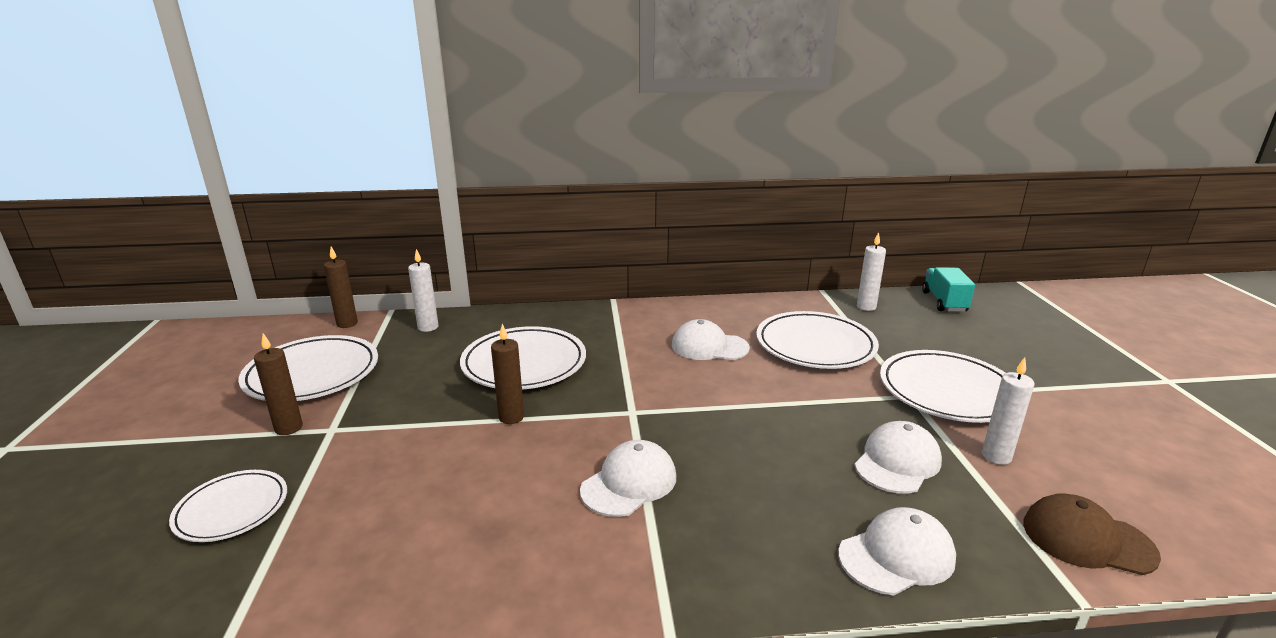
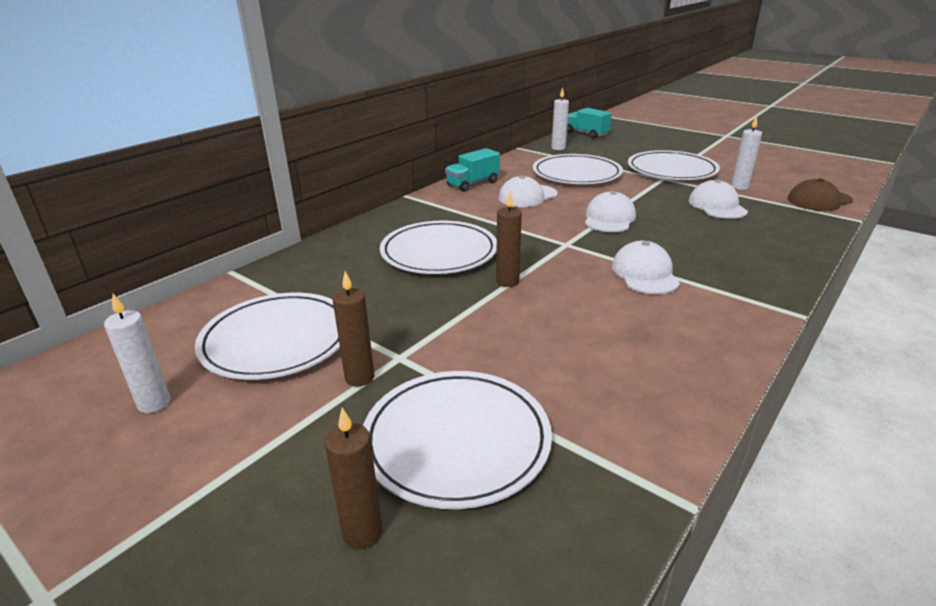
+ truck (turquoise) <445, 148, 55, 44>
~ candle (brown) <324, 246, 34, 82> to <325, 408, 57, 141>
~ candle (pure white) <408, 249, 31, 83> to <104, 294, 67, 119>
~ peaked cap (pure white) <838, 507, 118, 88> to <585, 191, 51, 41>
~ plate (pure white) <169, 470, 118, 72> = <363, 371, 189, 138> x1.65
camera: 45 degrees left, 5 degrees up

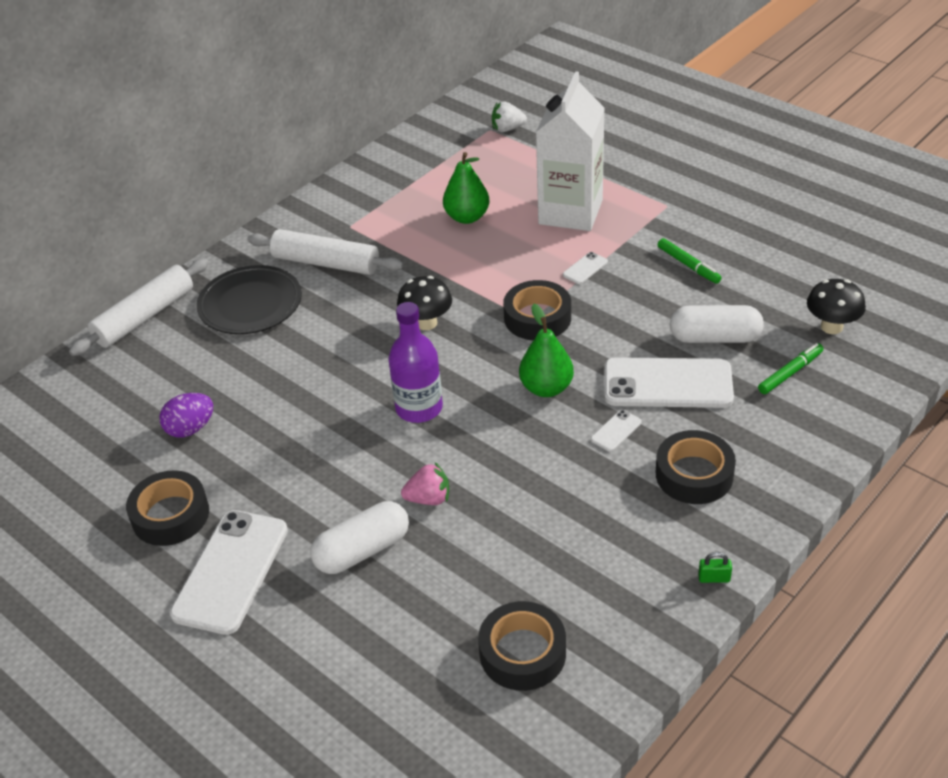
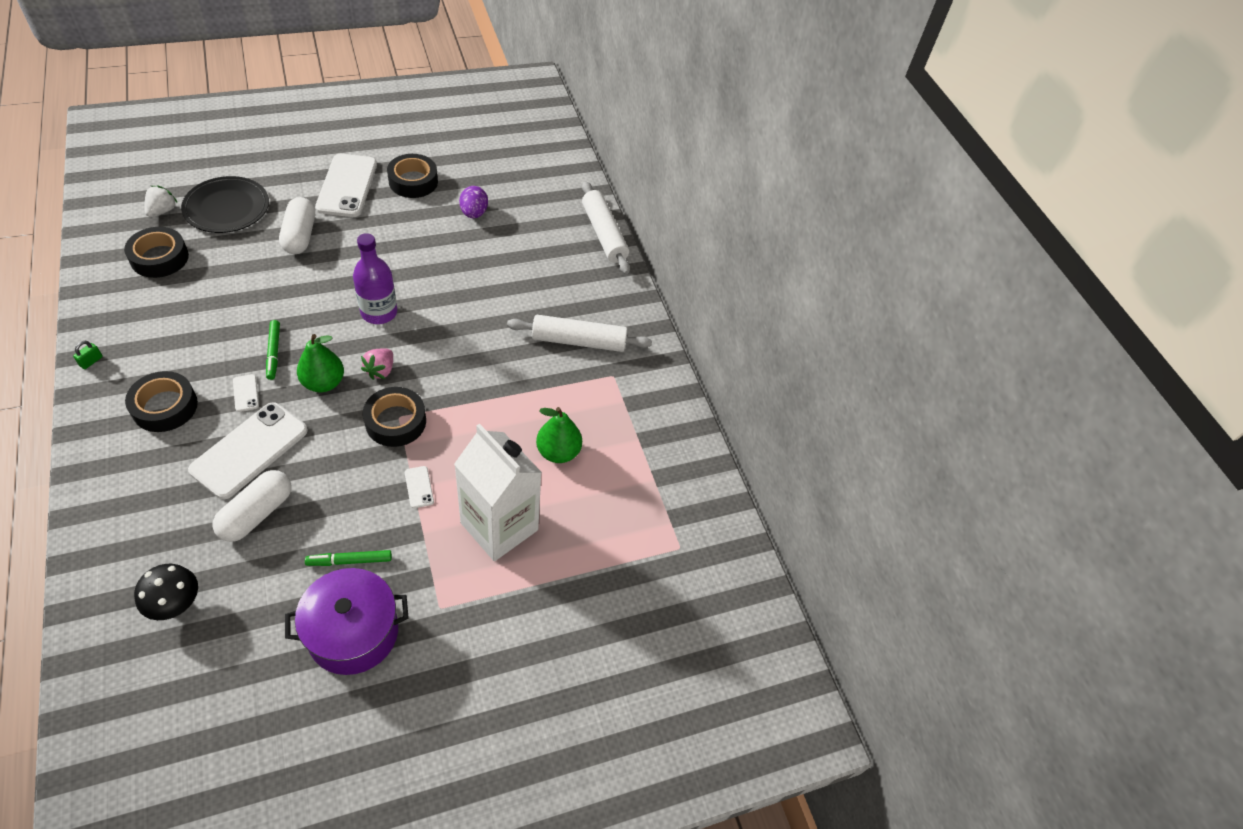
- toadstool (ebony) <397, 276, 55, 54>
+ pot (purple) <285, 568, 124, 107>
~ plate (ebony) <197, 265, 105, 69> to <181, 176, 88, 57>
~ strawberry (rose-pink) <401, 462, 48, 43> to <361, 348, 32, 32>
~ strawberry (pure white) <492, 101, 35, 31> to <144, 186, 34, 31>
~ marker (emerald) <758, 343, 66, 51> to <266, 320, 14, 60>
~ mobile phone (pure white) <170, 510, 118, 125> = <315, 154, 62, 63> 45 degrees clockwise
~ rolling pin (pure white) <247, 229, 157, 46> = <507, 315, 145, 37> 45 degrees clockwise
camera: 110 degrees right, 10 degrees up

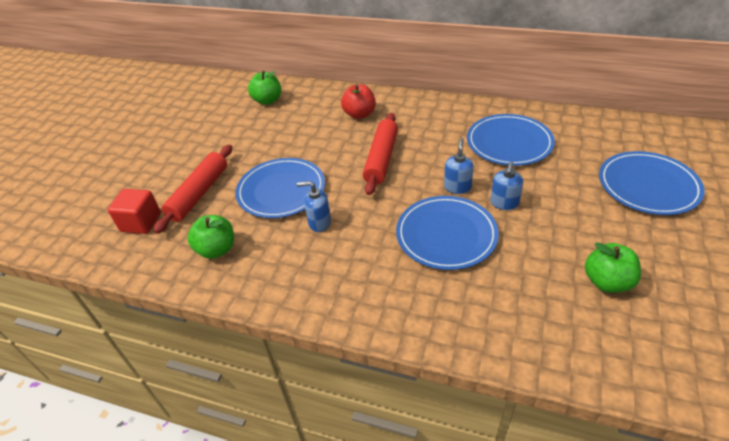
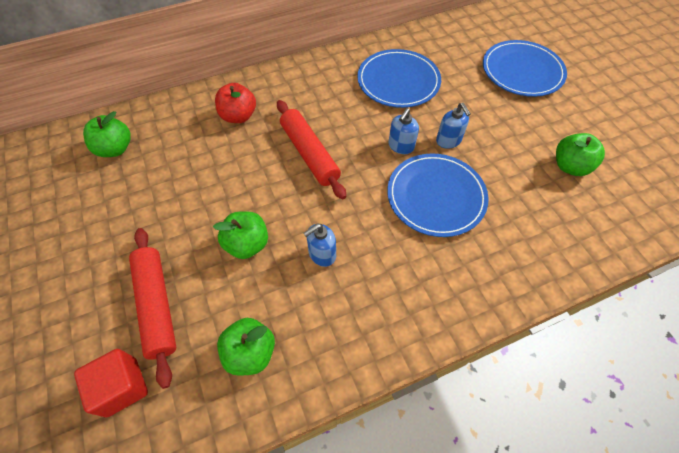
~ plate (blue) <235, 158, 90, 60> to apple fruit (emerald) <213, 211, 55, 48>
~ soap dispenser (blue) <444, 138, 30, 56> = <388, 108, 31, 46> 120 degrees counterclockwise
camera: 45 degrees left, 15 degrees up

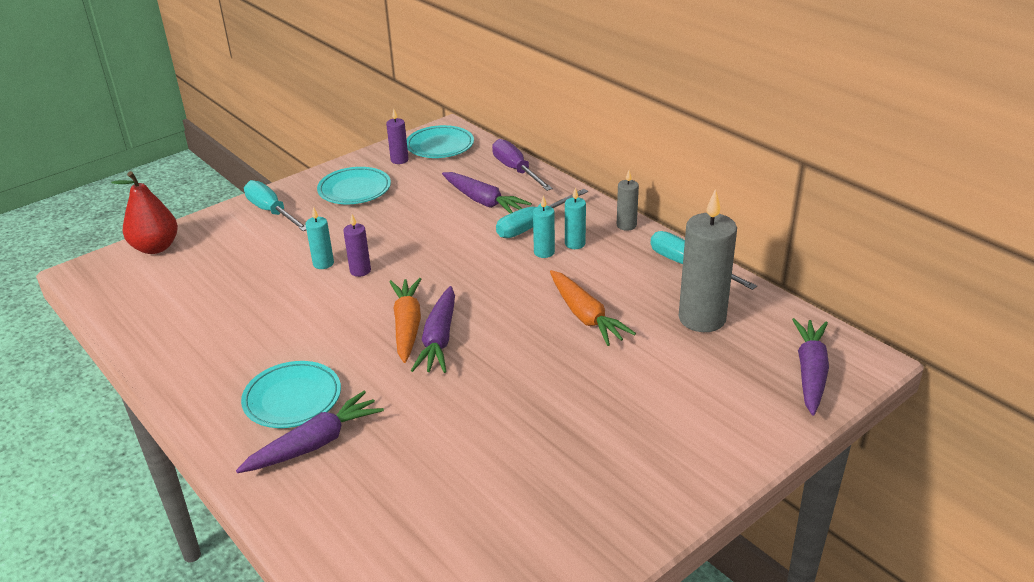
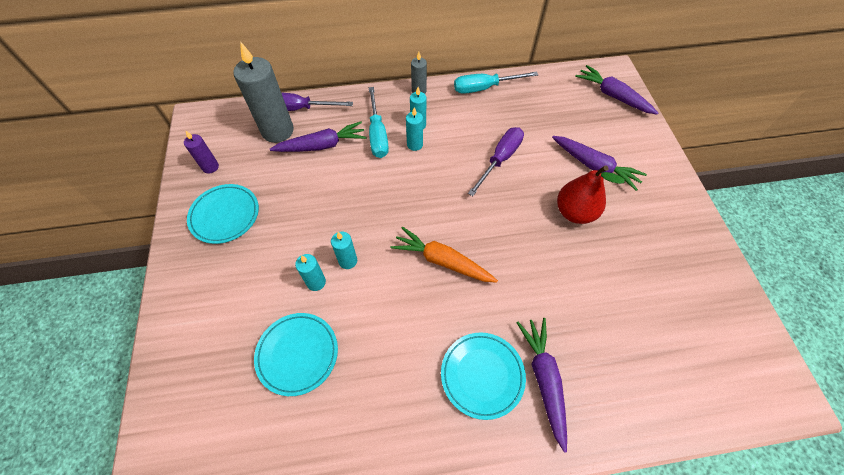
- screwdriver (turquoise) <244, 180, 62, 51>
~ pear (crimson) <111, 171, 67, 83> to <557, 165, 68, 59>
~ plate (turquoise) <407, 125, 67, 33> to <254, 313, 84, 83>
~ root vegetable (purple) <411, 286, 44, 87> to <552, 136, 95, 55>
~ candle (gray) <679, 189, 58, 143> to <233, 41, 61, 102>
~ root vegetable (bright orange) <550, 270, 86, 76> to screwdriver (purple) <468, 127, 56, 69>
~ candle (purple) <343, 214, 28, 63> to candle (turquoise) <331, 232, 26, 37>
camera: 60 degrees left, 25 degrees up

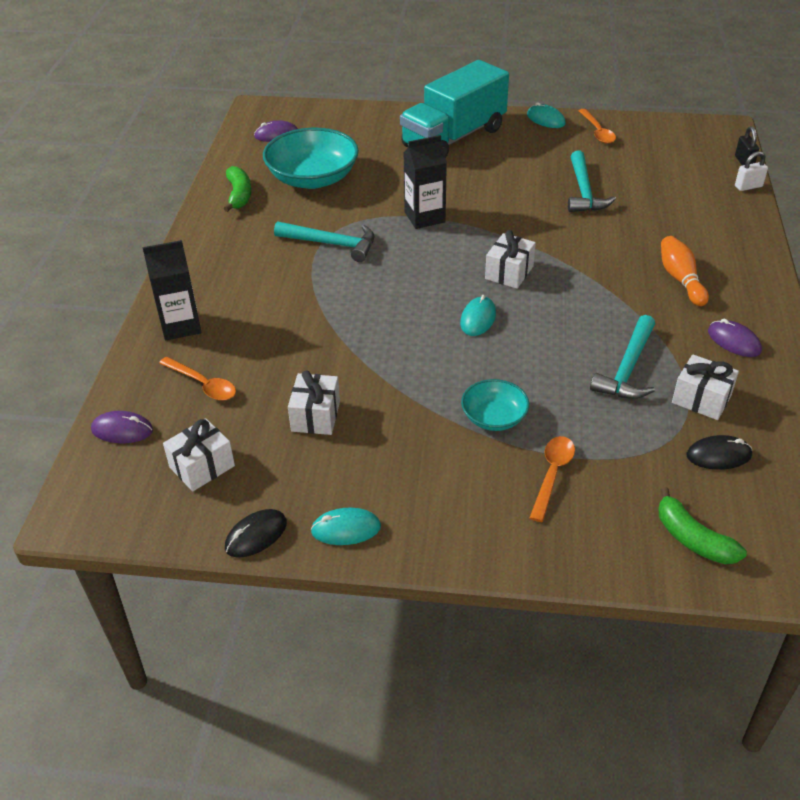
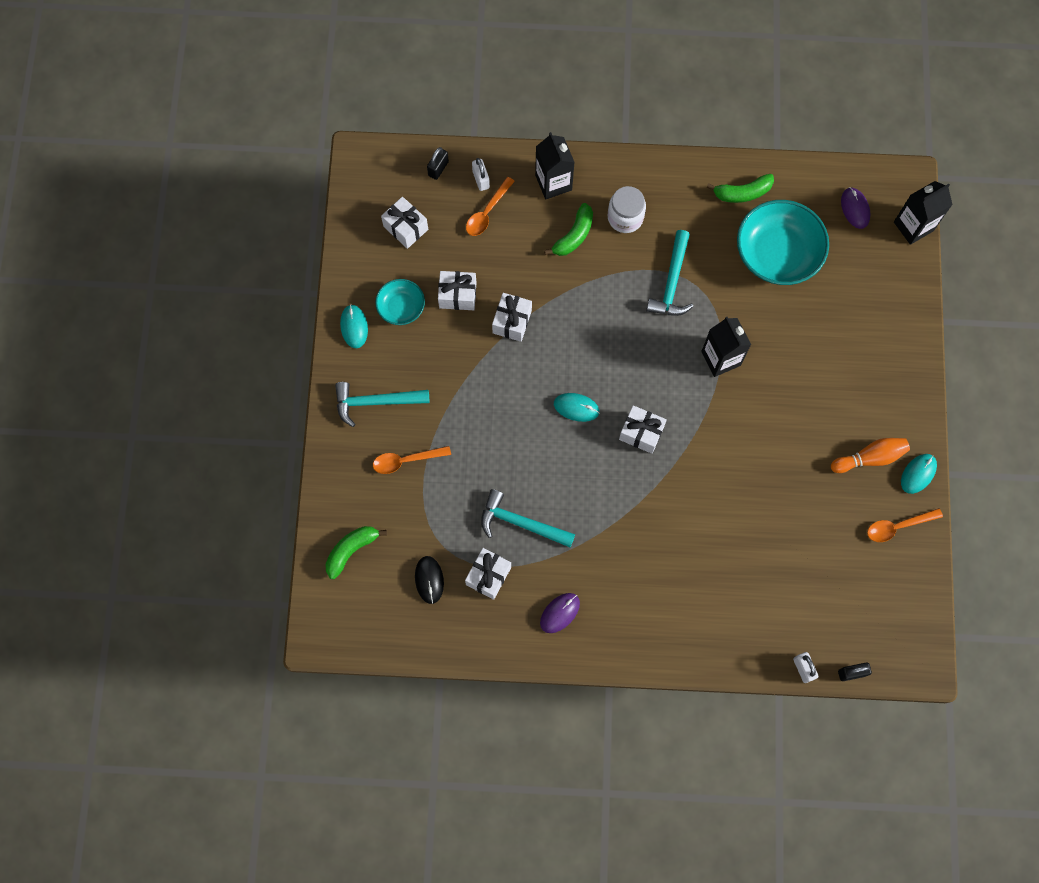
- mouse (ebony) <225, 509, 62, 48>
- truck (turquoise) <400, 60, 109, 97>
+ small lock (pure white) <472, 158, 18, 33>
+ present (pure white) <492, 293, 40, 49>
+ toy banana (emerald) <544, 203, 49, 53>
+ preserve jar (pure white) <608, 186, 38, 47>
+ milk carton (ebony) <894, 181, 59, 64>
~ deep dish (turquoise) <461, 379, 68, 52> to <375, 279, 50, 46>
~ claw hammer (turquoise) <568, 151, 48, 61> to <335, 382, 95, 45>
~ tenpin (bright orange) <661, 236, 48, 70> to <831, 438, 79, 35>
~ mouse (purple) <91, 411, 62, 32> to small lock (ebony) <427, 147, 22, 33>
~ spoon (bright orange) <529, 436, 46, 86> = <373, 446, 78, 28> 150 degrees clockwise
camera: 85 degrees right, 30 degrees up

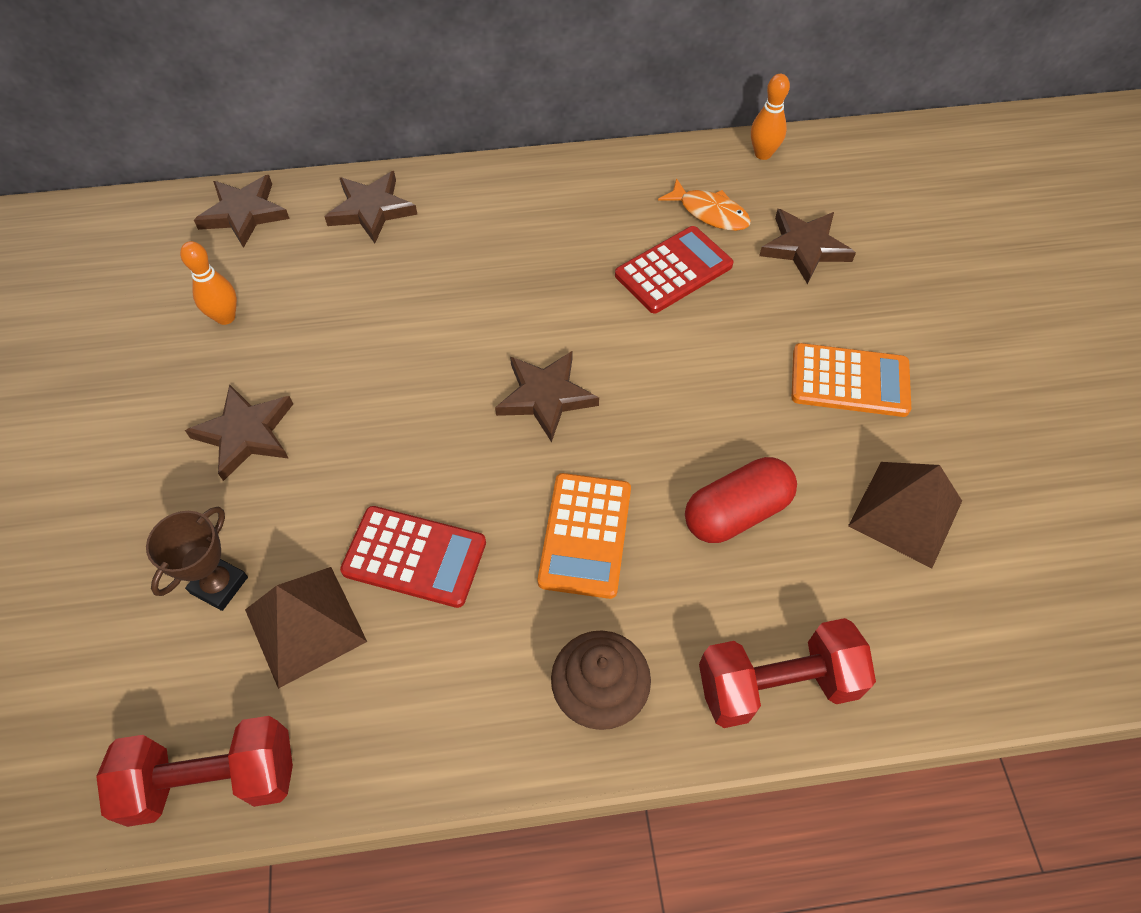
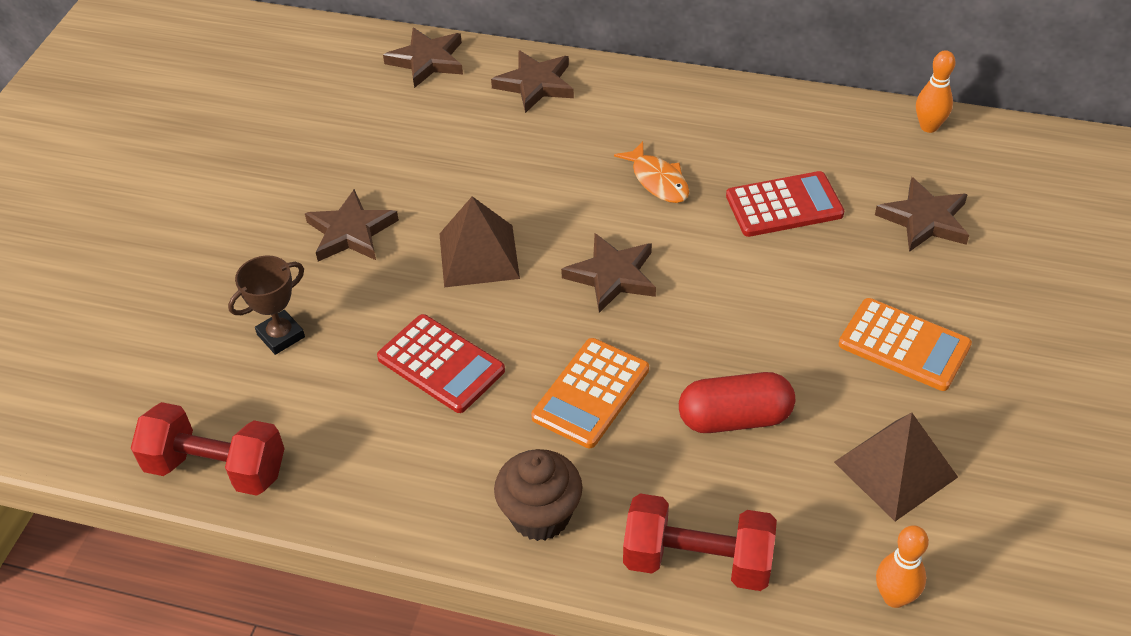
~ tenpin (bright orange) <180, 241, 57, 84> to <876, 525, 53, 83>
~ pyramid shape (brown) <245, 567, 122, 122> to <440, 196, 80, 91>
~ fish (bright orange) <658, 178, 93, 53> to <614, 141, 75, 62>
camera: 25 degrees right, 10 degrees down

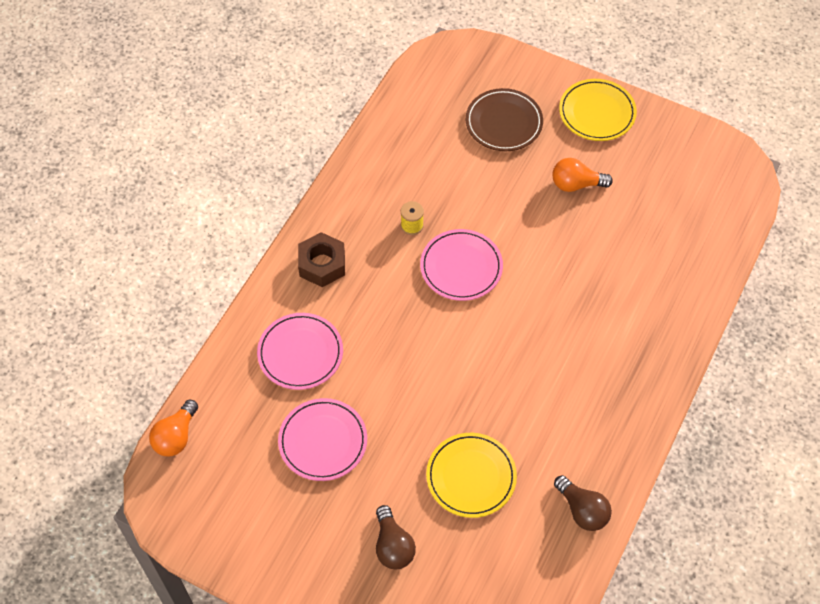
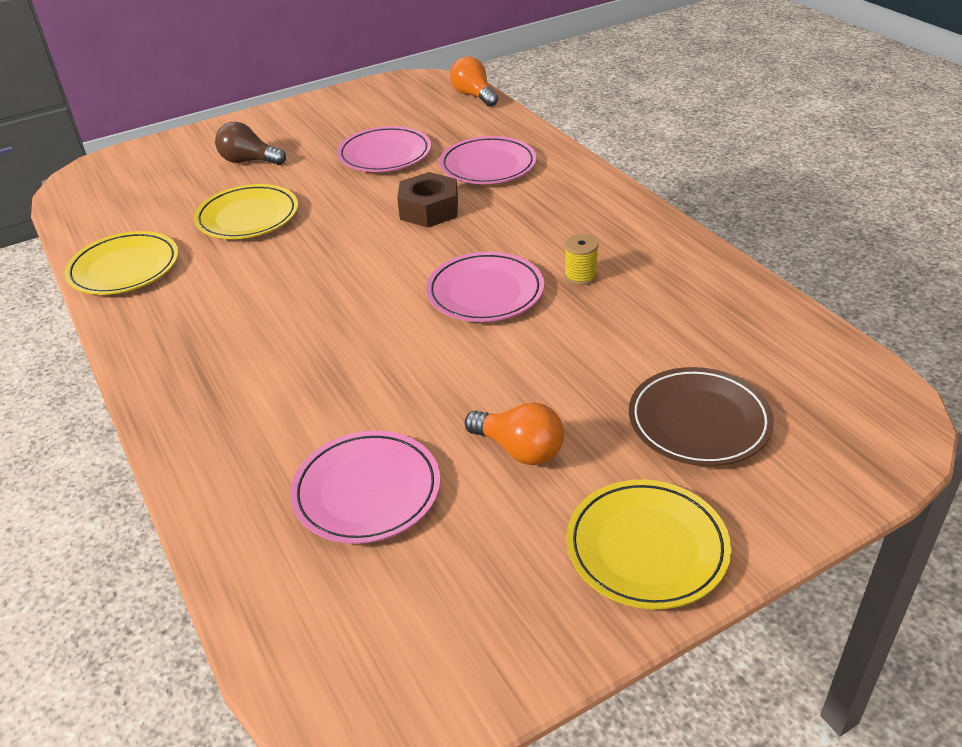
+ plate (rose-pink) <290, 431, 150, 113>
~ hexagon nut (brown) <298, 232, 47, 55> to <397, 172, 61, 55>
~ bulb (brown) <554, 475, 58, 56> to plate (bright yellow) <64, 231, 115, 64>
~ bulb (bright orange) <552, 158, 61, 34> = <465, 402, 99, 63> 90 degrees clockwise
camera: 125 degrees right, 20 degrees down

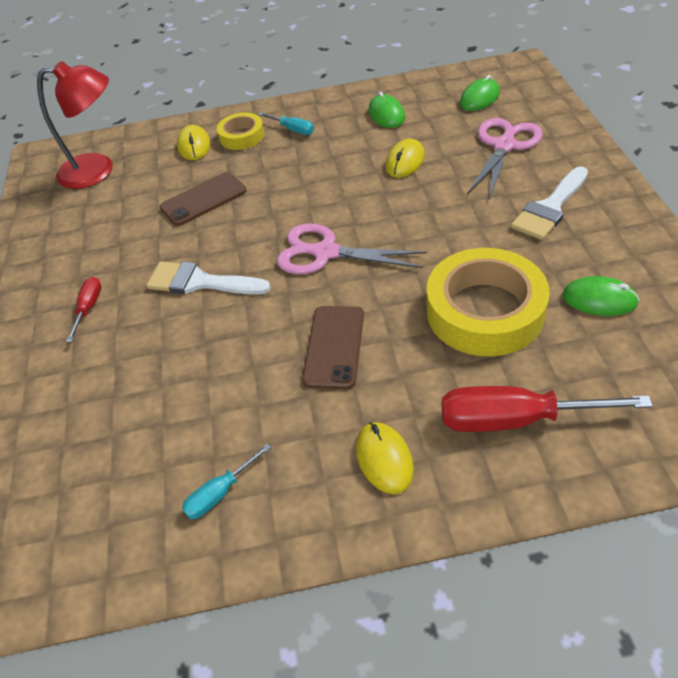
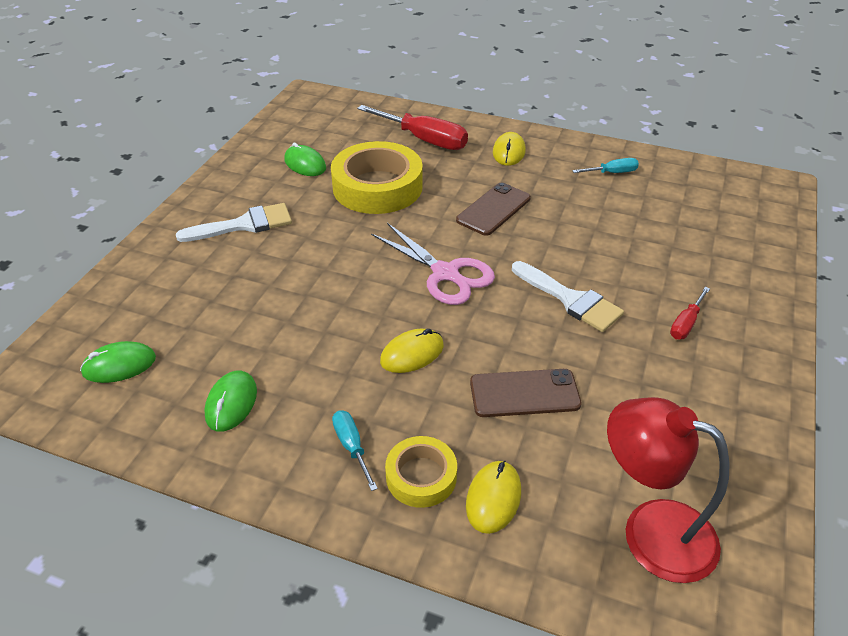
- shears (rose-pink) <467, 118, 76, 81>
~ mouse (bright yellow) <385, 139, 40, 39> to <380, 329, 64, 44>
camera: 155 degrees left, 5 degrees down

